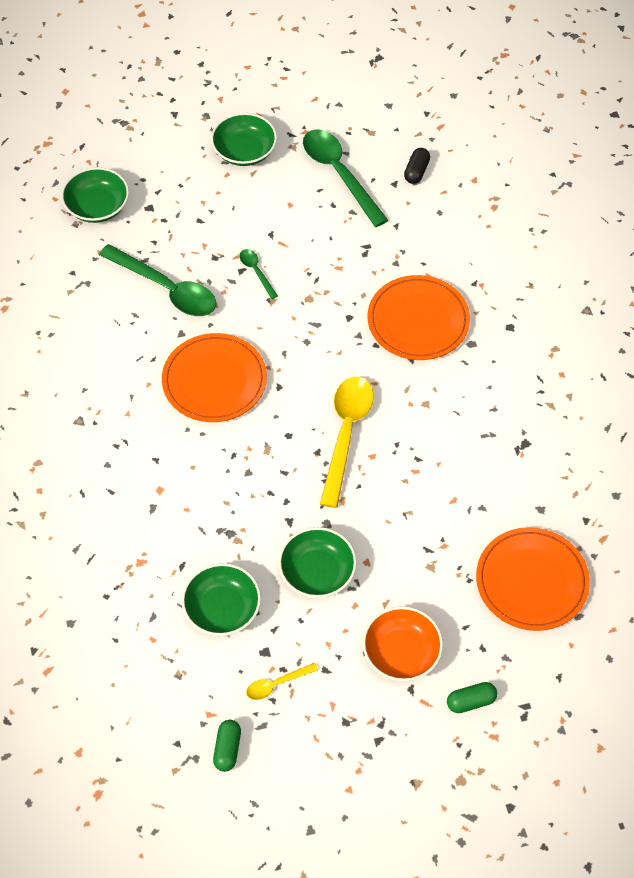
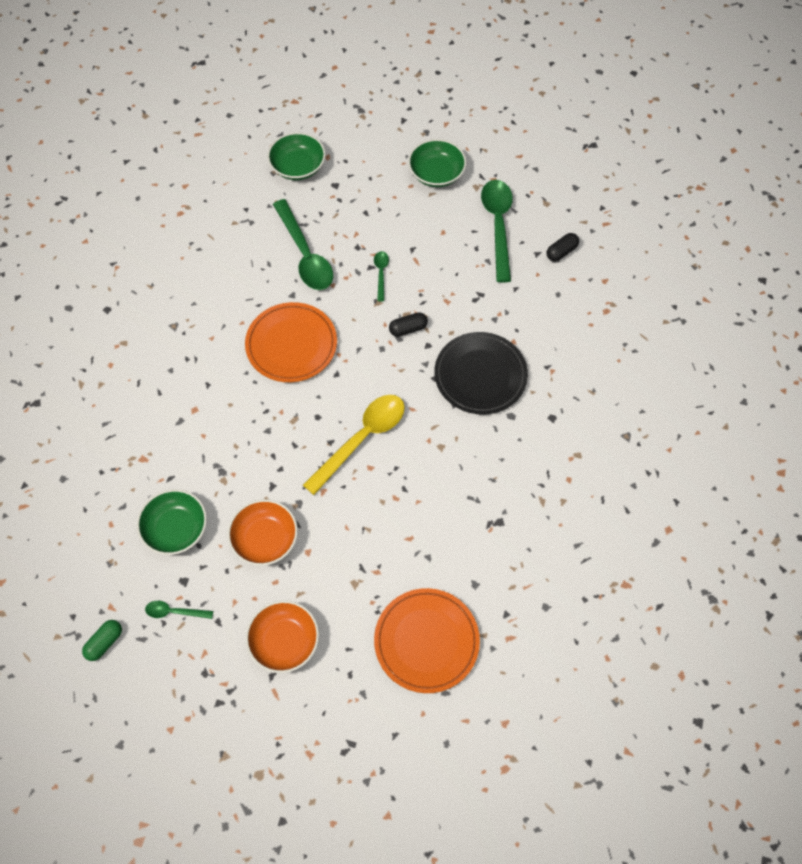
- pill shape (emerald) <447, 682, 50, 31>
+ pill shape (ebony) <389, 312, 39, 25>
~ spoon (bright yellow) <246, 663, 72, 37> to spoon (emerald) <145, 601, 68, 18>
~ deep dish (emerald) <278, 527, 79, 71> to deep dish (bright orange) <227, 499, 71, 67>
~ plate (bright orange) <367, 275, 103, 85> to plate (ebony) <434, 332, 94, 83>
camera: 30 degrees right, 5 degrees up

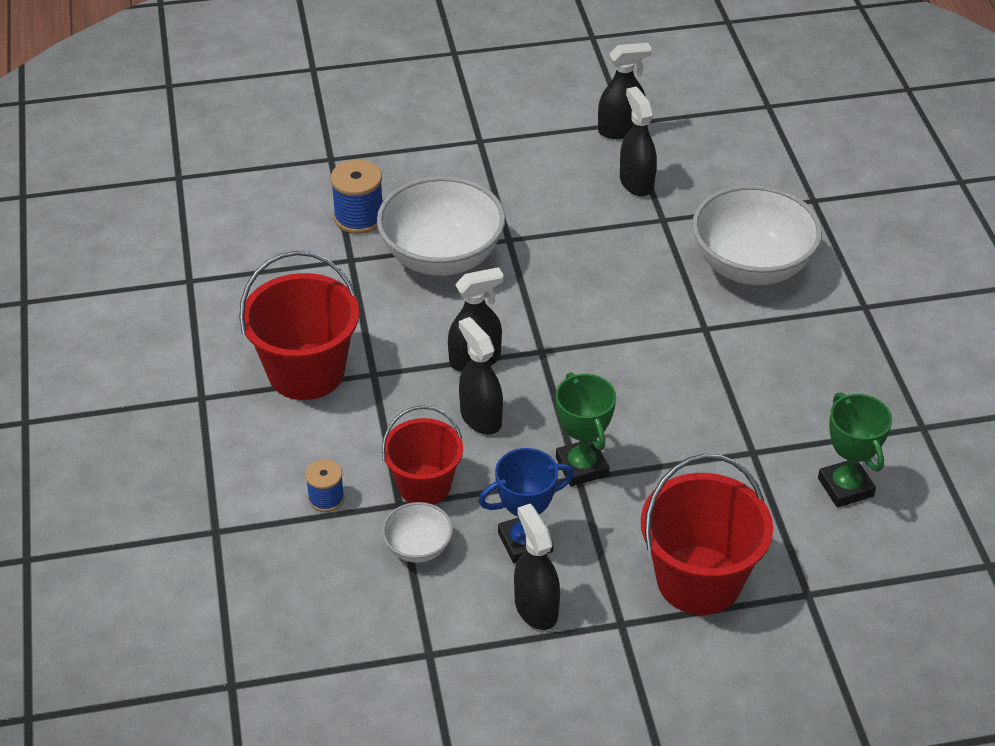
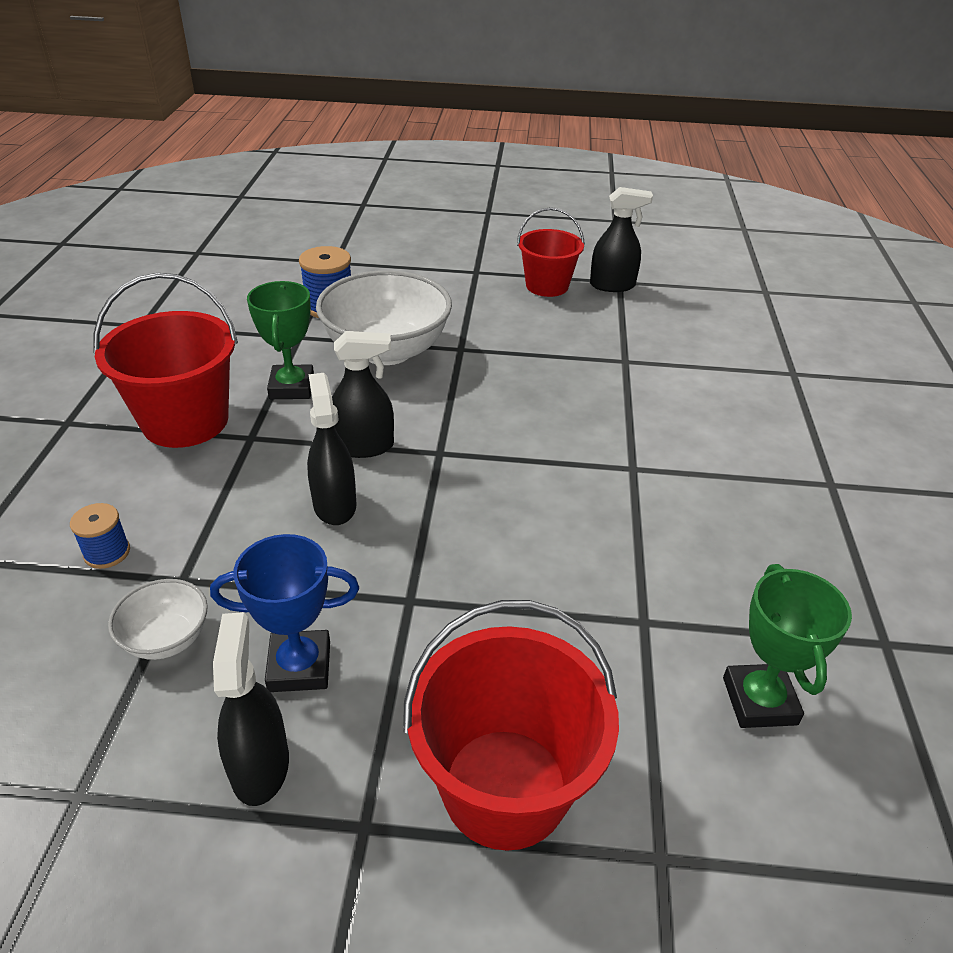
- sprayer (ebony) <620, 86, 37, 110>
- deep dish (pure white) <692, 185, 130, 100>
~ bucket (crimson) <382, 405, 81, 100> to <517, 207, 68, 90>
~ trophy (emerald) <556, 372, 60, 114> to <247, 281, 67, 118>
camera: 15 degrees right, 5 degrees down

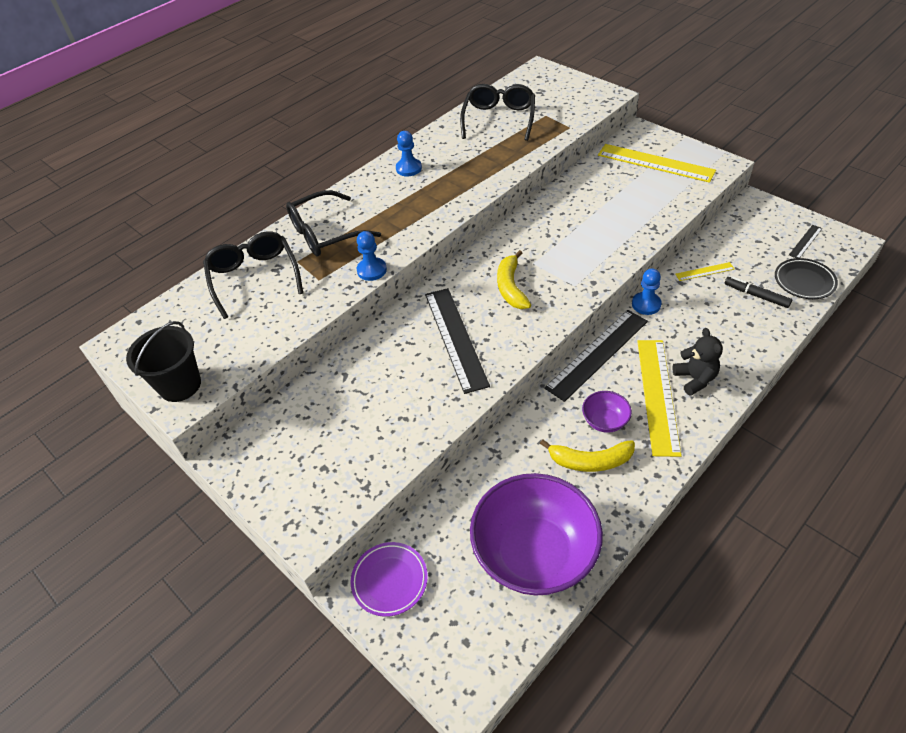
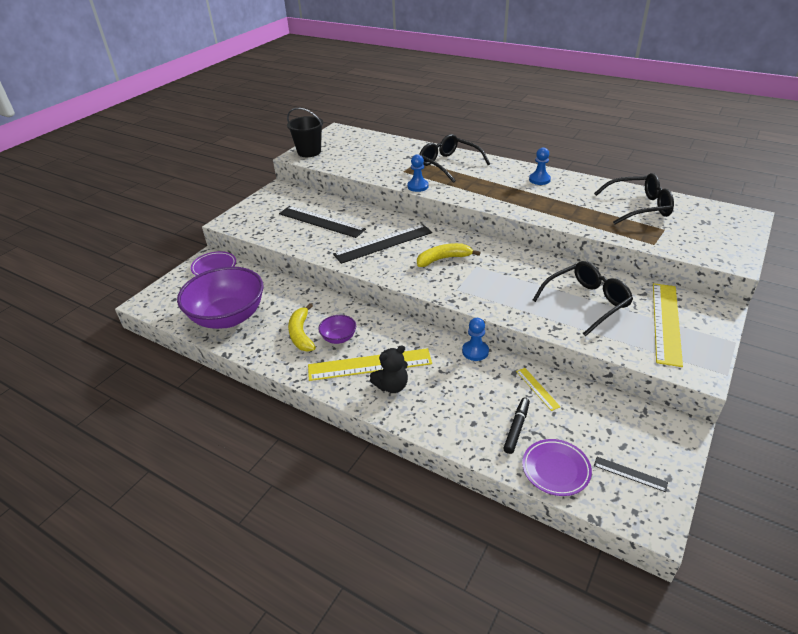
~ glasses (ebony) <203, 231, 100, 88> to <533, 261, 100, 76>
~ measuring stick (ebony) <544, 310, 104, 92> to <279, 206, 87, 32>
~ plate (ebony) <775, 258, 63, 41> to plate (purple) <522, 439, 70, 57>
camera: 75 degrees right, 10 degrees down

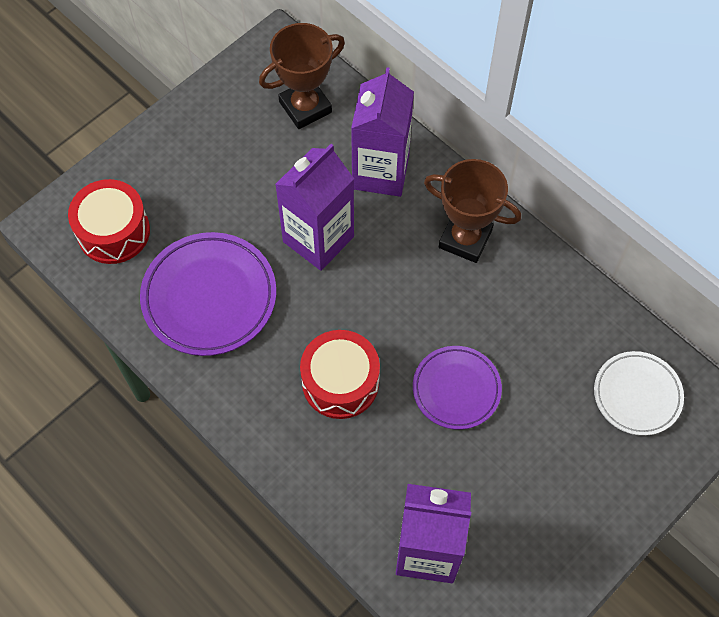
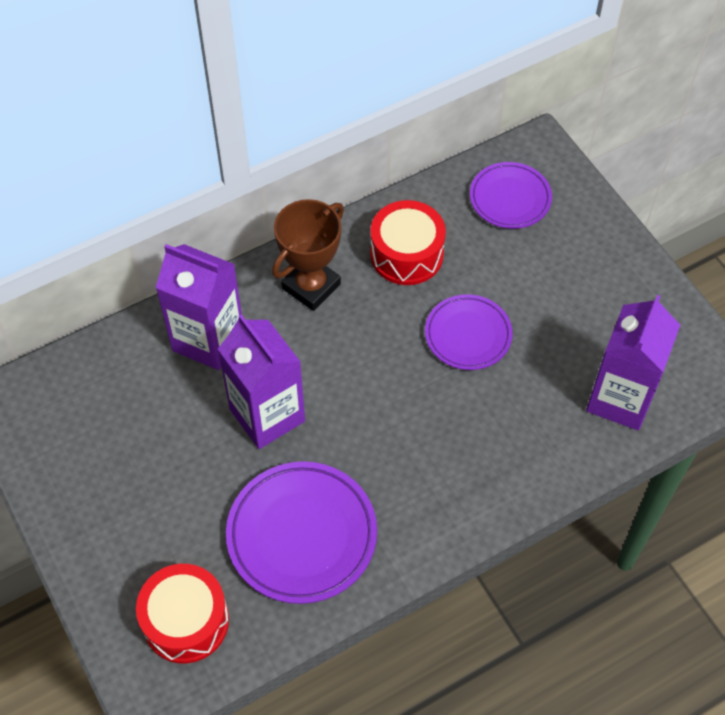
- trophy (brown) <259, 23, 86, 106>
~ snare drum (crimson) <300, 330, 80, 89> to <370, 200, 76, 85>
~ plate (pure white) <594, 351, 90, 85> to plate (purple) <470, 162, 82, 67>
camera: 75 degrees left, 5 degrees down

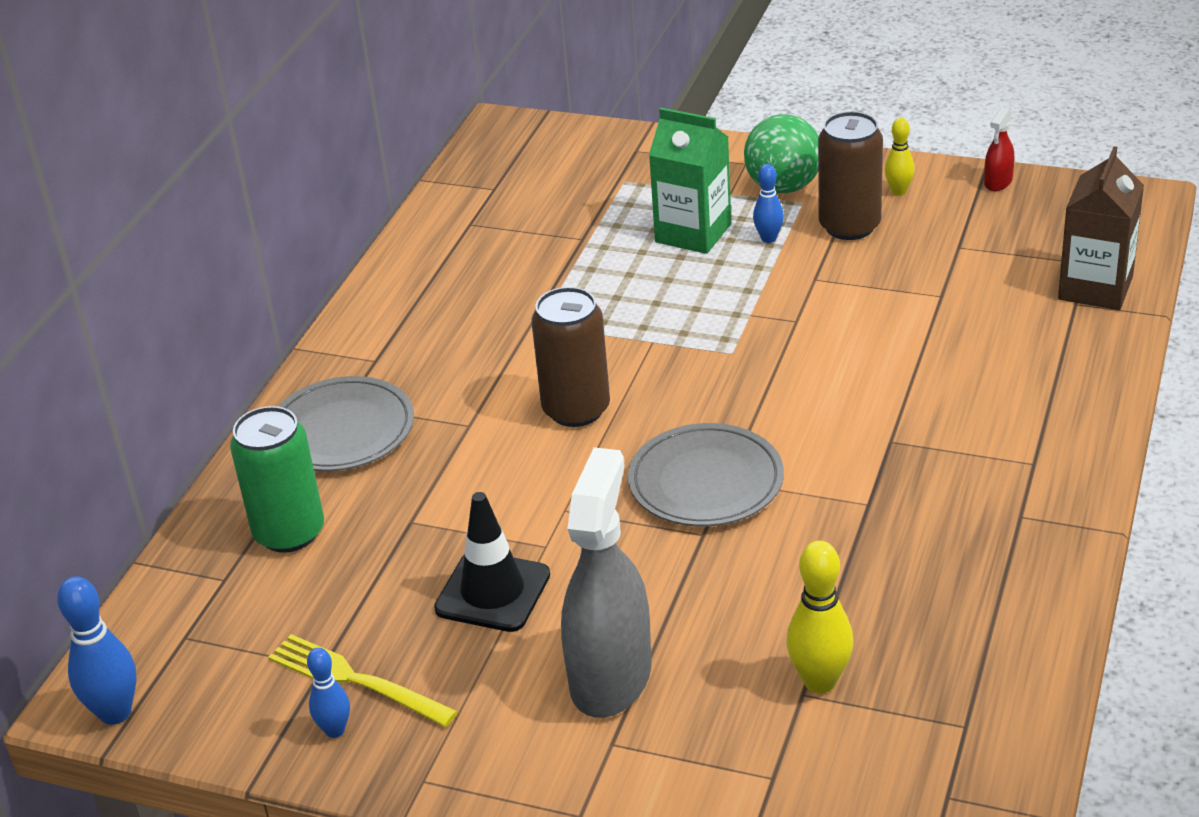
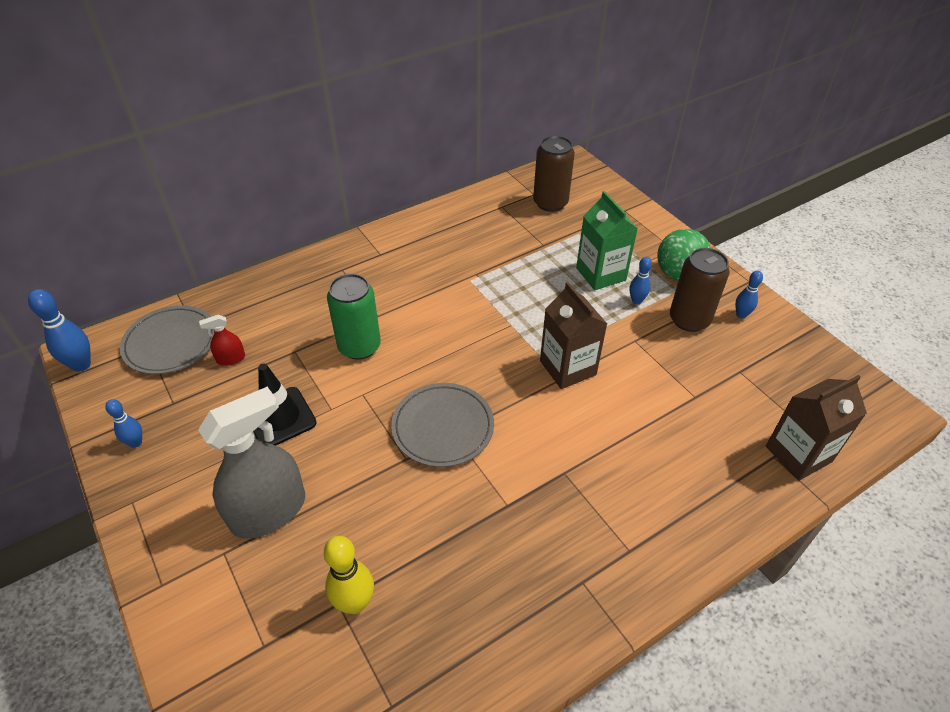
- dinner fork (bright yellow) <268, 634, 190, 93>
+ milk carton (brown) <540, 282, 67, 107>
~ soda can (emerald) <230, 406, 94, 147> to <327, 274, 54, 86>
~ plate (gray) <278, 376, 136, 95> to <120, 305, 94, 69>
~ soda can (brown) <531, 287, 79, 140> to <533, 136, 42, 76>
~ sprayer (crimson) <984, 108, 30, 83> to <199, 315, 46, 51>
~ tenpin (bright yellow) <885, 118, 30, 78> to tenpin (blue) <735, 271, 28, 47>
camera: 35 degrees right, 10 degrees up

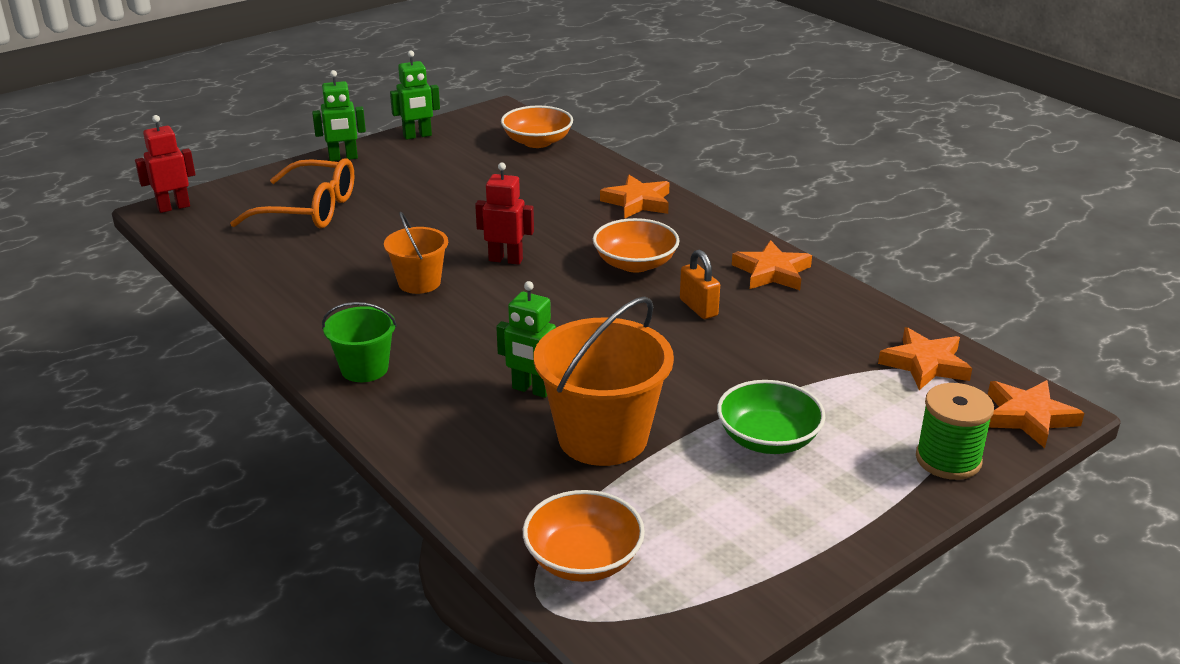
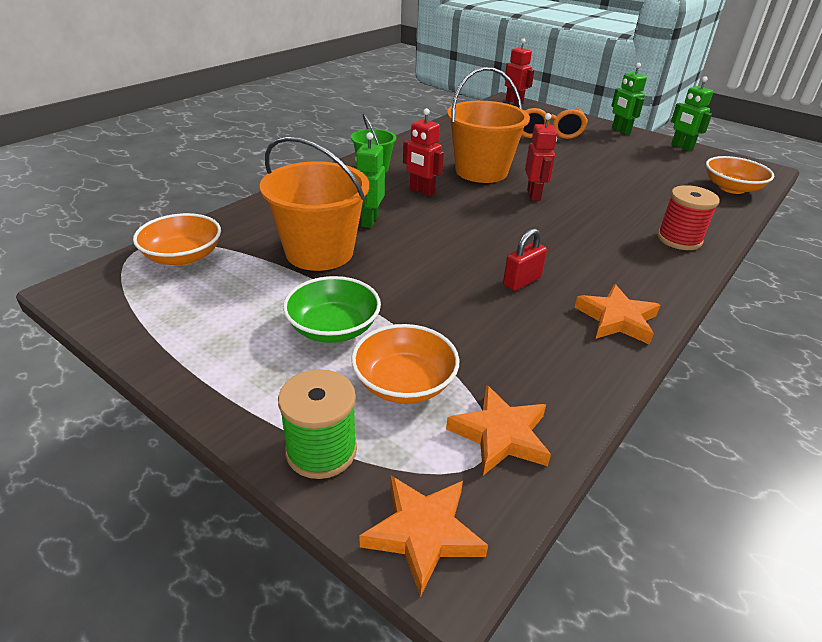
+ toy robot (crimson) <403, 108, 41, 88>
~ deep dish (bright orange) <593, 218, 87, 55> to <351, 324, 108, 80>
~ star (bright orange) <600, 175, 70, 44> to bobbin (crimson) <657, 185, 62, 65>
~ small lock (bright orange) <680, 250, 40, 69> to small lock (crimson) <503, 228, 44, 63>
~ bucket (bright orange) <384, 212, 64, 82> = <447, 67, 83, 116> x1.77
camera: 75 degrees right, 5 degrees up

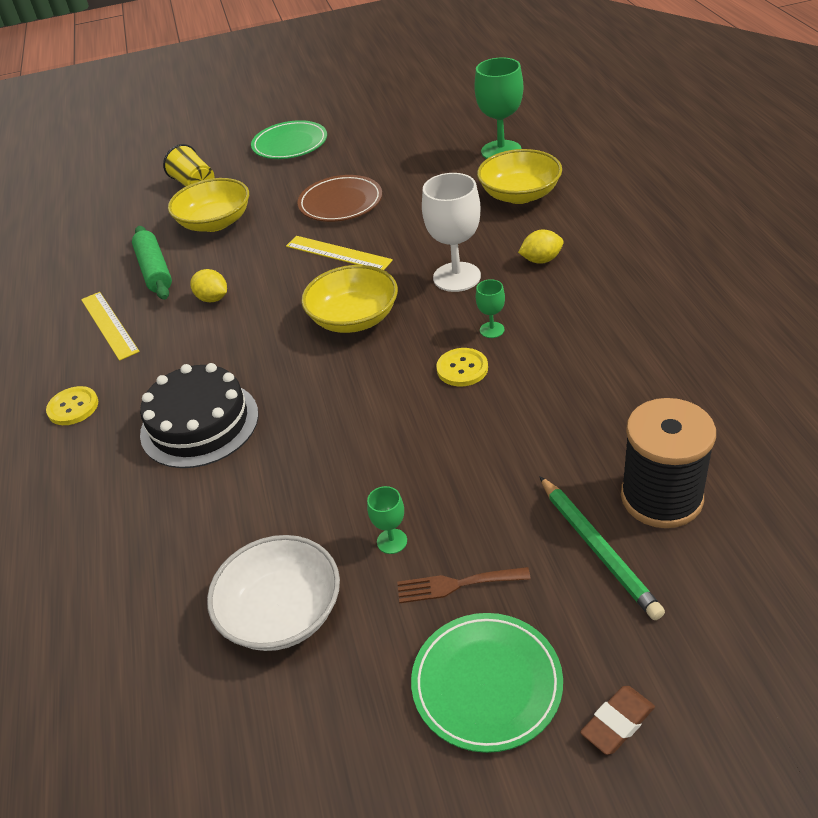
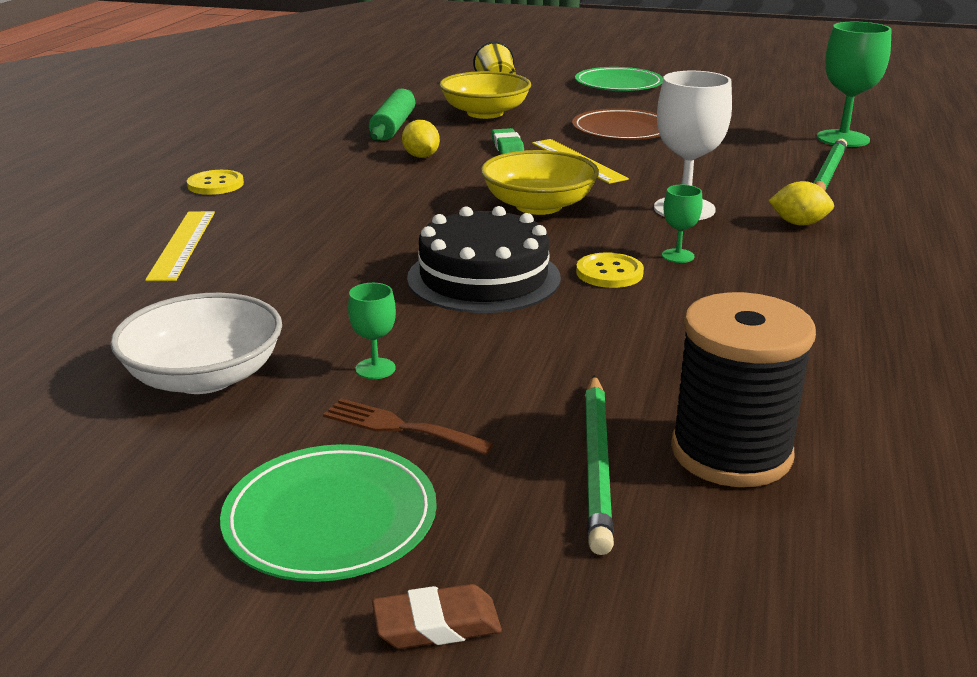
+ eraser (emerald) <491, 128, 33, 26>
~ measuring stick (bright yellow) <81, 292, 58, 69> to <145, 211, 70, 70>
~ cake (ebony) <140, 363, 119, 105> to <407, 206, 154, 107>
~ deep dish (bright yellow) <477, 149, 85, 55> to pencil (emerald) <814, 139, 33, 51>
camera: 25 degrees right, 15 degrees down

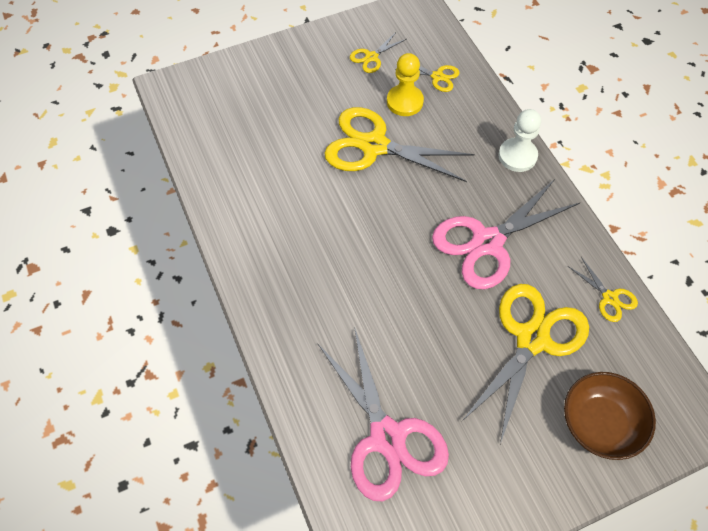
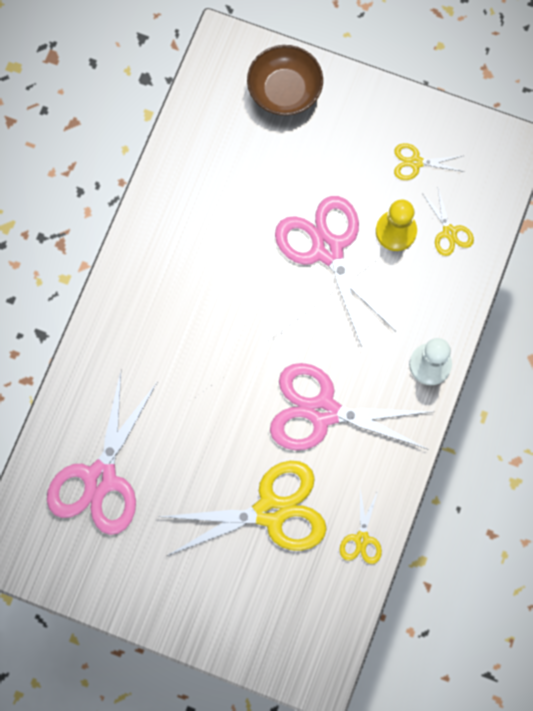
~ deep dish (brown) <564, 372, 92, 88> to <247, 45, 76, 71>
~ shears (bright yellow) <324, 107, 151, 75> to shears (rose-pink) <275, 196, 121, 151>
camera: 45 degrees right, 15 degrees up

